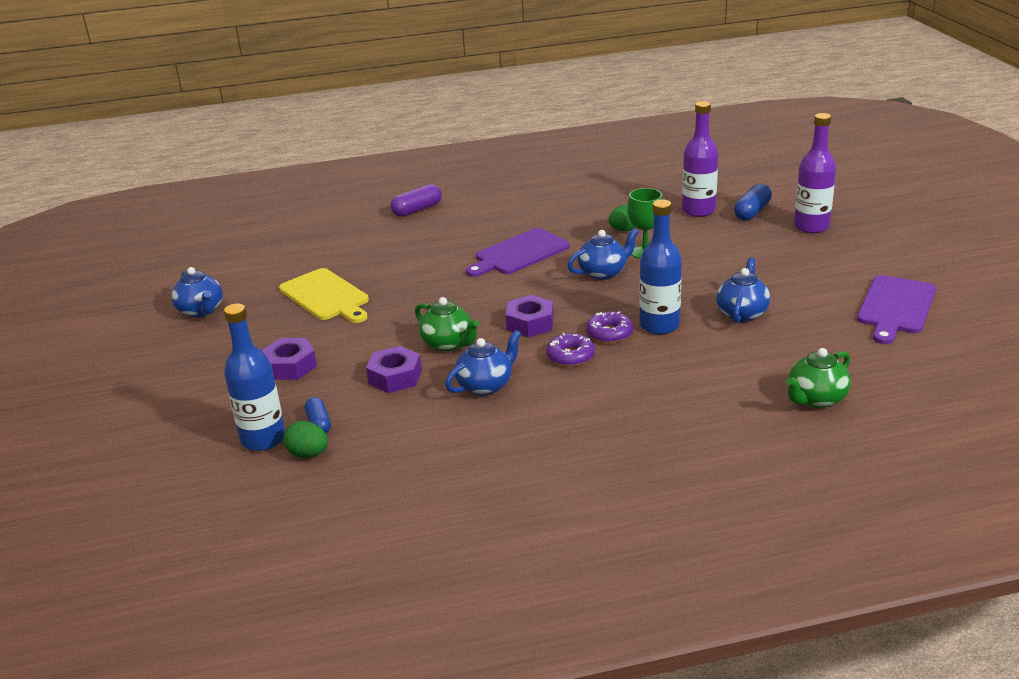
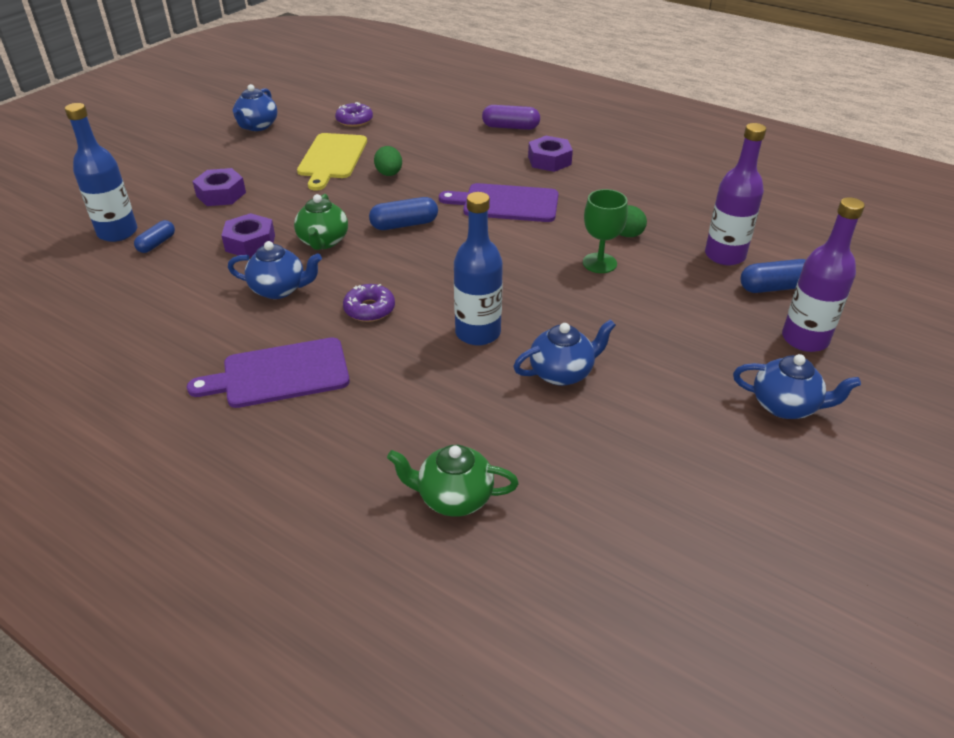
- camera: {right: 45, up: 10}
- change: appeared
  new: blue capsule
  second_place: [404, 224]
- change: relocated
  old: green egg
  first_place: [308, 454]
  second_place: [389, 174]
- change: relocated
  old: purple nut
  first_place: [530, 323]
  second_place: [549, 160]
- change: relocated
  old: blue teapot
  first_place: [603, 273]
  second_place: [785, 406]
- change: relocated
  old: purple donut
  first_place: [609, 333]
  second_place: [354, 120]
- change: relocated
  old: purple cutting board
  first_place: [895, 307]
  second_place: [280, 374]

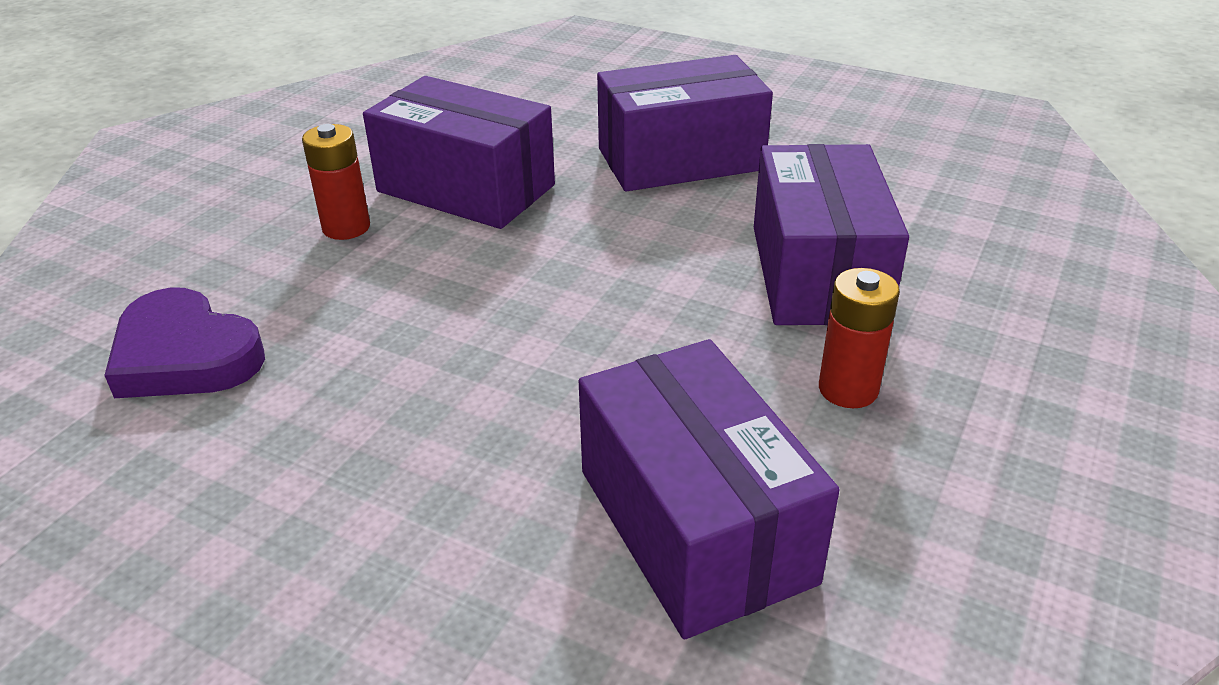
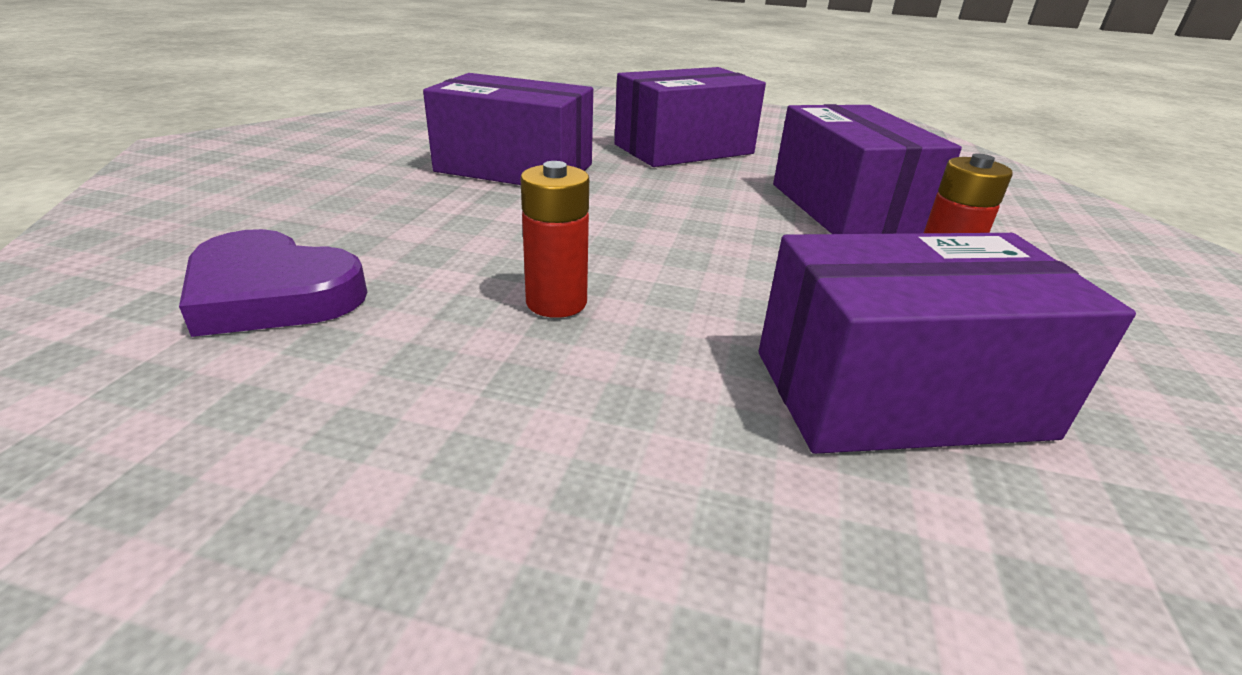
- camera: {right: -15, up: -5}
- change: relocated
  old: red battery
  first_place: [346, 227]
  second_place: [556, 302]
- change: spun
  old: purple box
  first_place: [694, 525]
  second_place: [898, 394]
  degrees: -60

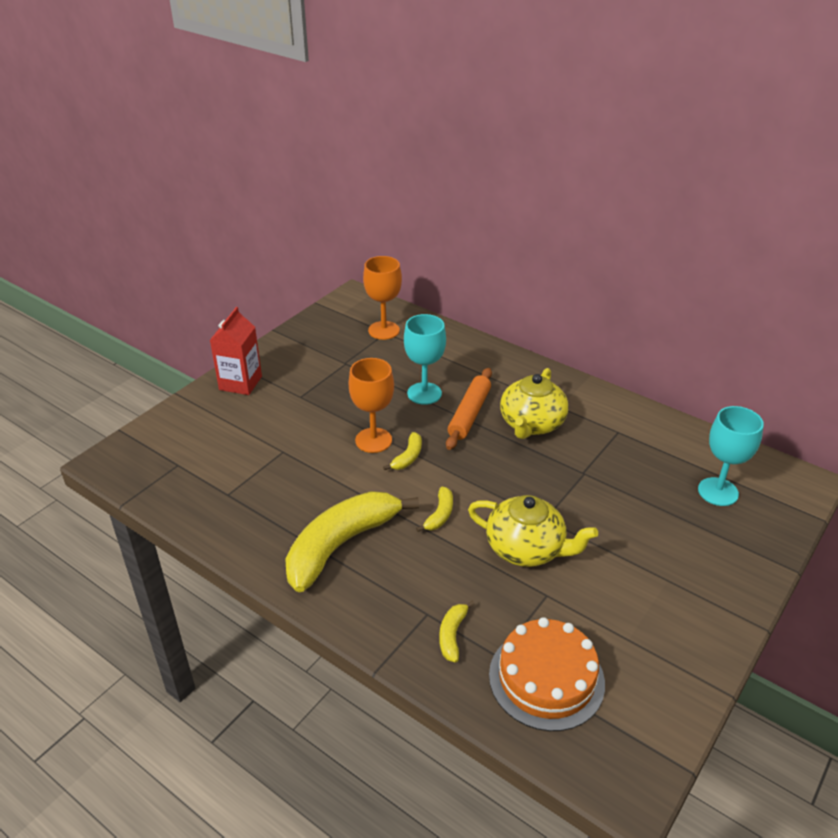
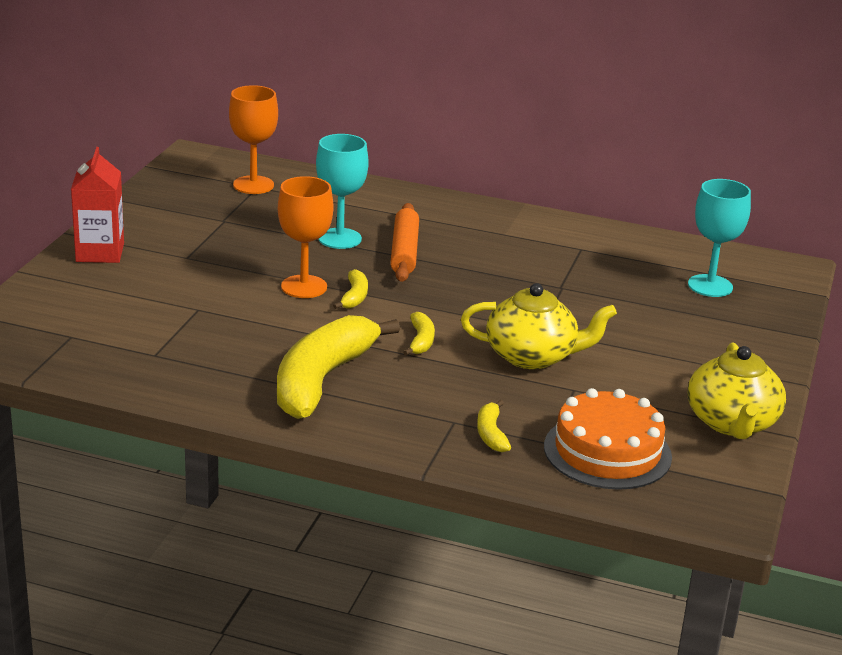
- camera: {right: -20, up: -10}
- change: relocated
  old: yellow teapot
  first_place: [531, 424]
  second_place: [731, 423]

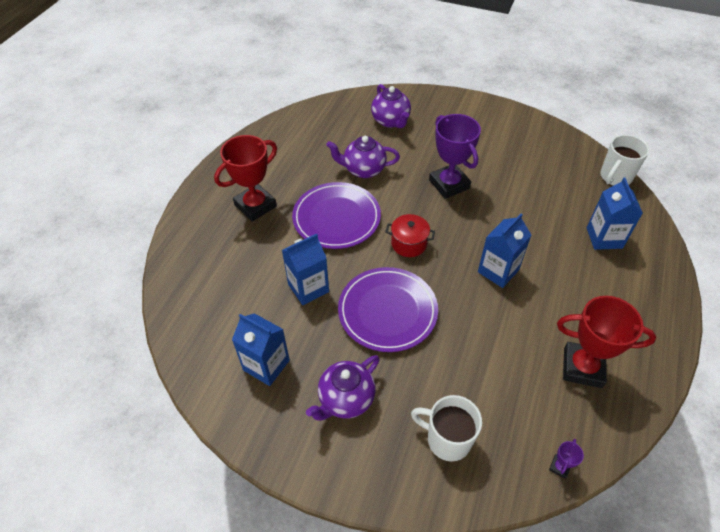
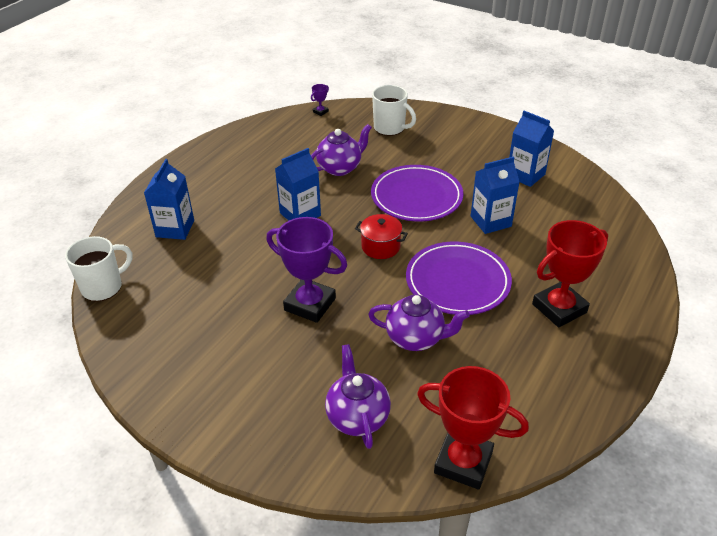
- camera: {right: -170, up: -10}
- change: relocated
  old: purple teapot
  first_place: [346, 399]
  second_place: [340, 168]
- change: relocated
  old: red trophy
  first_place: [582, 367]
  second_place: [463, 462]
- change: spun
  old: purple trophy
  first_place: [449, 184]
  second_place: [310, 304]
  degrees: -45

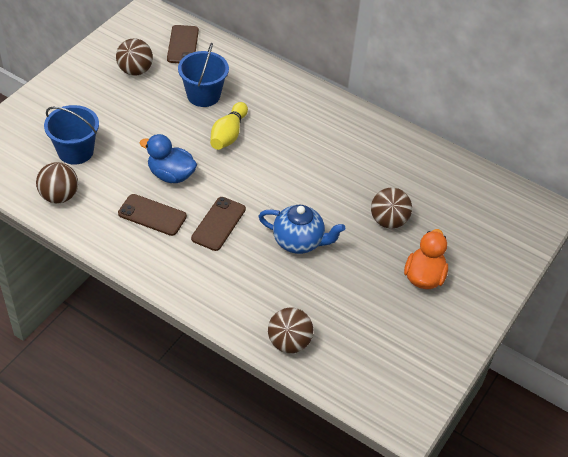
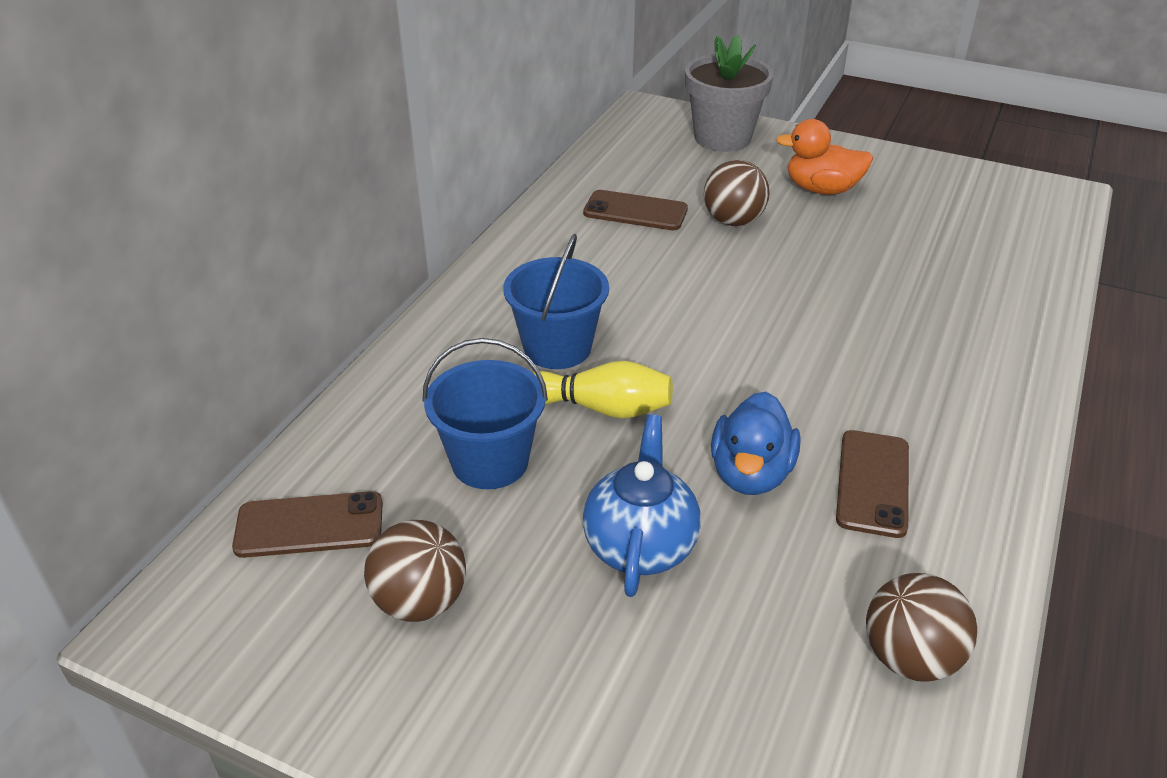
- camera: {right: -95, up: -10}
- change: missing
  old: brown ball
  first_place: [289, 342]
- change: appeared
  new: grey flower pot
  second_place: [722, 138]
- change: relocated
  old: blue bucket
  first_place: [75, 151]
  second_place: [557, 347]
- change: relocated
  old: brown phone
  first_place: [218, 224]
  second_place: [635, 211]
- change: relocated
  old: blue teapot
  first_place: [299, 242]
  second_place: [640, 546]

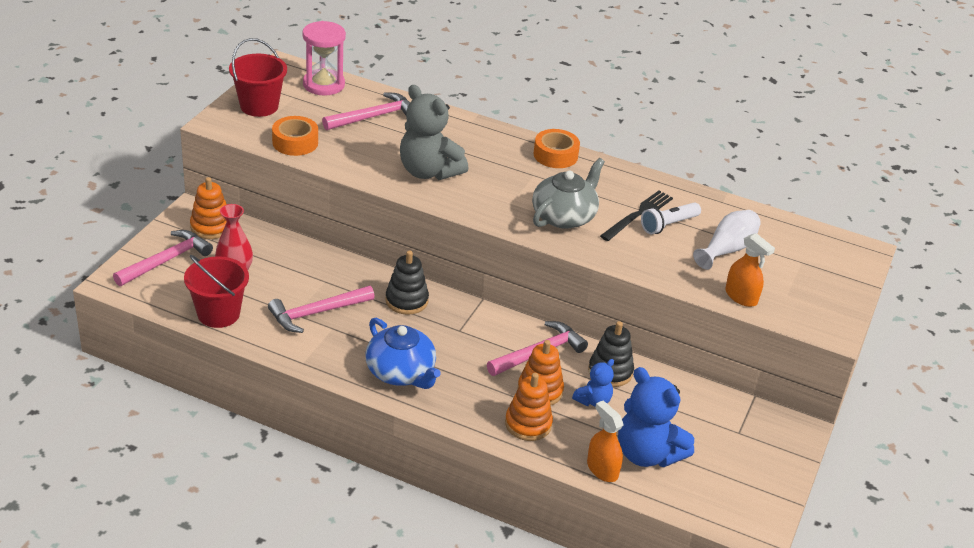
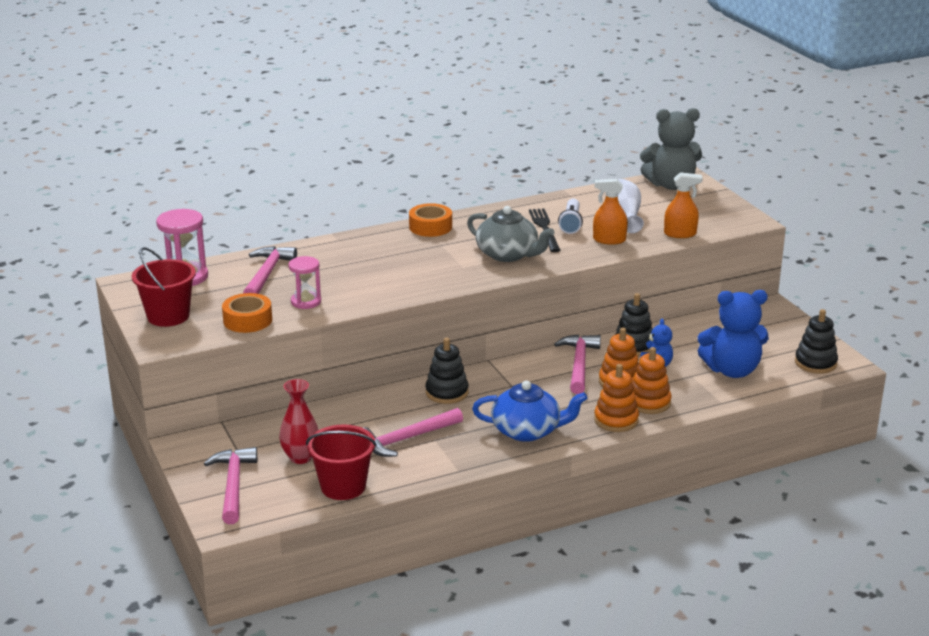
- camera: {right: -45, up: -10}
- change: appeared
  new: pink hourglass
  second_place: [306, 302]
- change: appeared
  new: black stacking toy
  second_place: [815, 363]
- change: relocated
  old: orange stacking toy
  first_place: [211, 227]
  second_place: [616, 420]
- change: relocated
  old: grey teddy bear
  first_place: [428, 171]
  second_place: [670, 185]
- change: relocated
  old: orange spray bottle
  first_place: [602, 469]
  second_place: [609, 240]
- change: spun
  old: pink hammer
  first_place: [316, 313]
  second_place: [406, 439]
  degrees: 45
- change: spun
  old: grey teapot
  first_place: [564, 216]
  second_place: [508, 254]
  degrees: 135

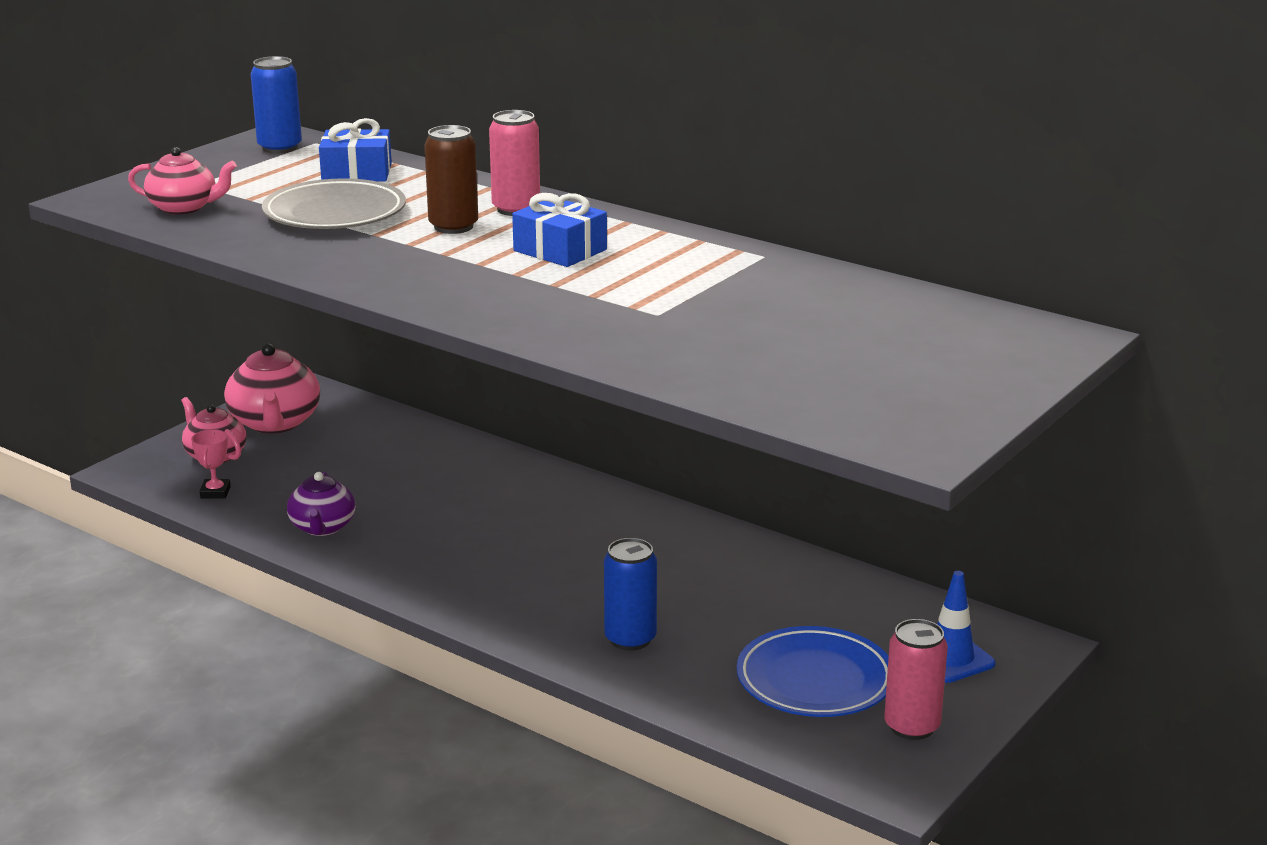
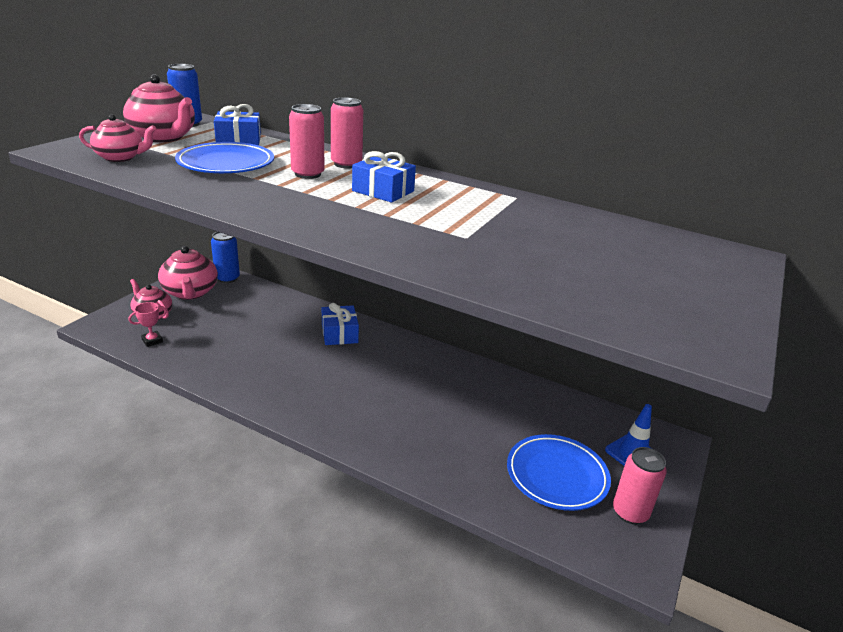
- camera: {right: -10, up: 5}
- change: missing
  old: purple teapot
  first_place: [322, 527]
- change: appeared
  new: pink teapot
  second_place: [164, 137]
- change: appeared
  new: blue gift
  second_place: [339, 334]
- change: relocated
  old: blue can
  first_place: [630, 639]
  second_place: [227, 278]
- change: colour
  old: grey plate
  new: blue plate
  first_place: [334, 213]
  second_place: [226, 164]
- change: colour
  old: brown can
  new: pink can
  first_place: [453, 226]
  second_place: [307, 174]
- change: spun
  old: pink trophy
  first_place: [215, 492]
  second_place: [152, 341]
  degrees: 60

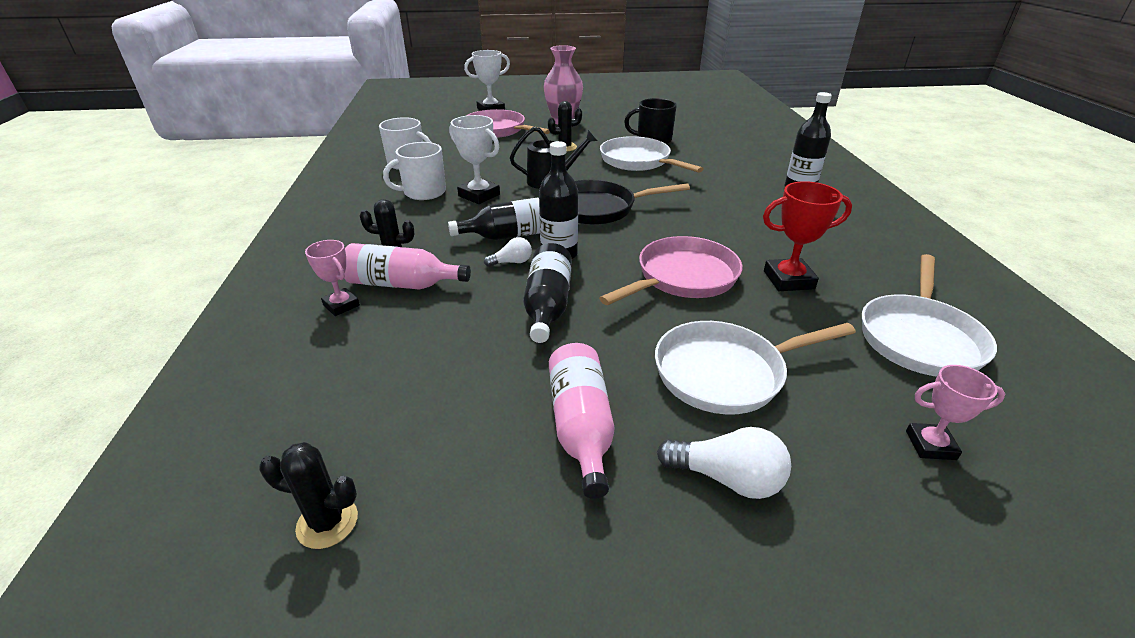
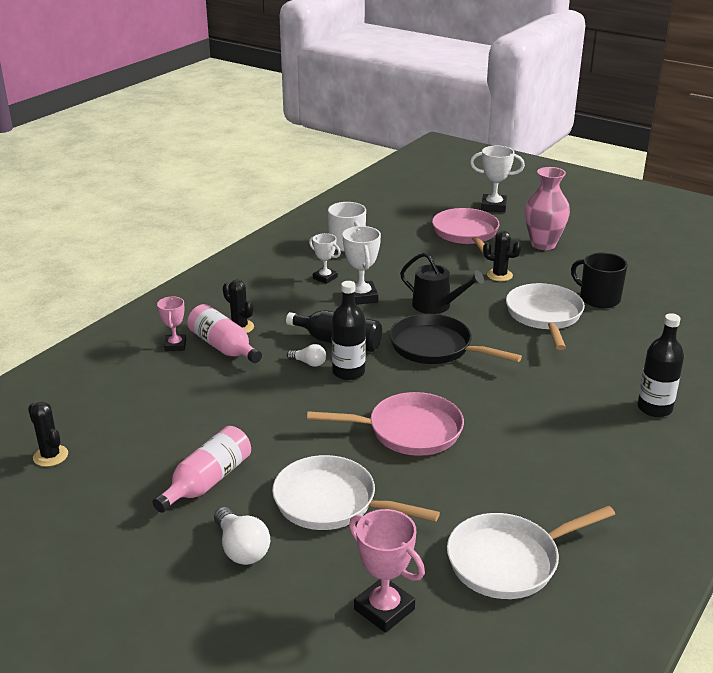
- camera: {right: 40, up: -5}
- change: missing
  old: black bottle
  first_place: [547, 305]
- change: missing
  old: red trophy
  first_place: [788, 280]
- change: exchanged
  old: white mug
  new: white trophy
  first_place: [423, 192]
  second_place: [325, 278]
- change: size
  old: pink trophy
  first_place: [930, 445]
  second_place: [384, 609]
  factor: 1.54

